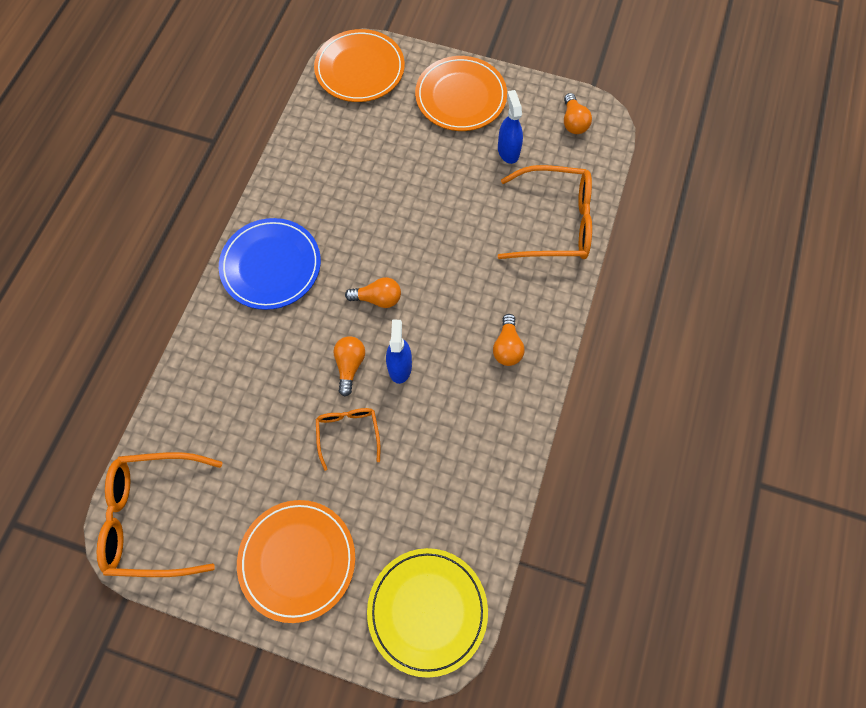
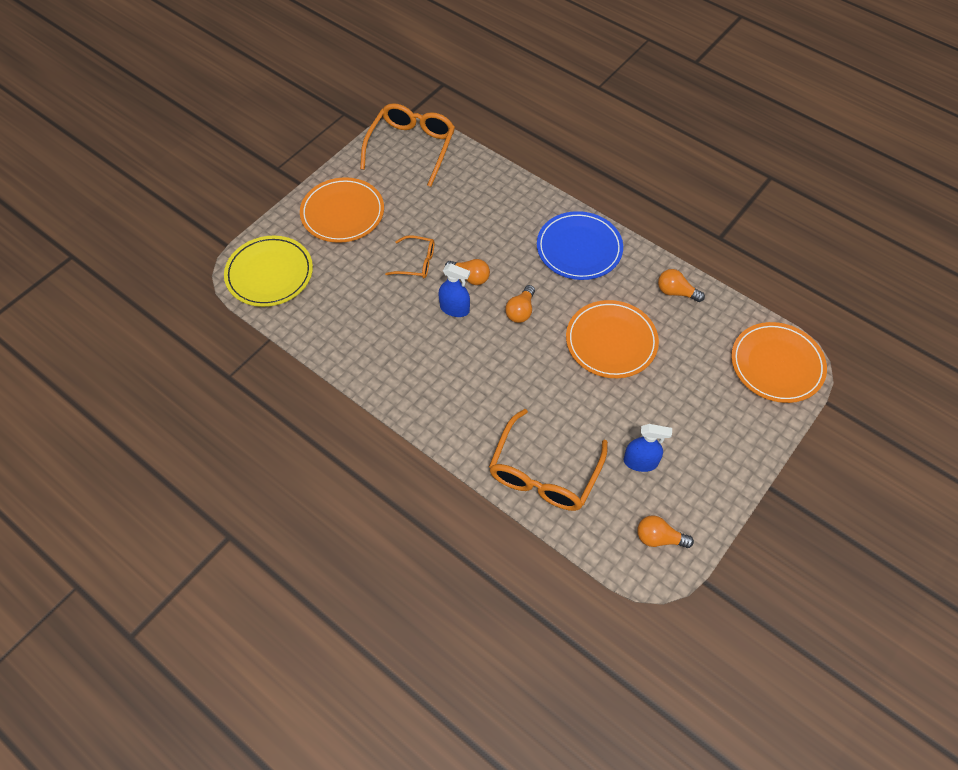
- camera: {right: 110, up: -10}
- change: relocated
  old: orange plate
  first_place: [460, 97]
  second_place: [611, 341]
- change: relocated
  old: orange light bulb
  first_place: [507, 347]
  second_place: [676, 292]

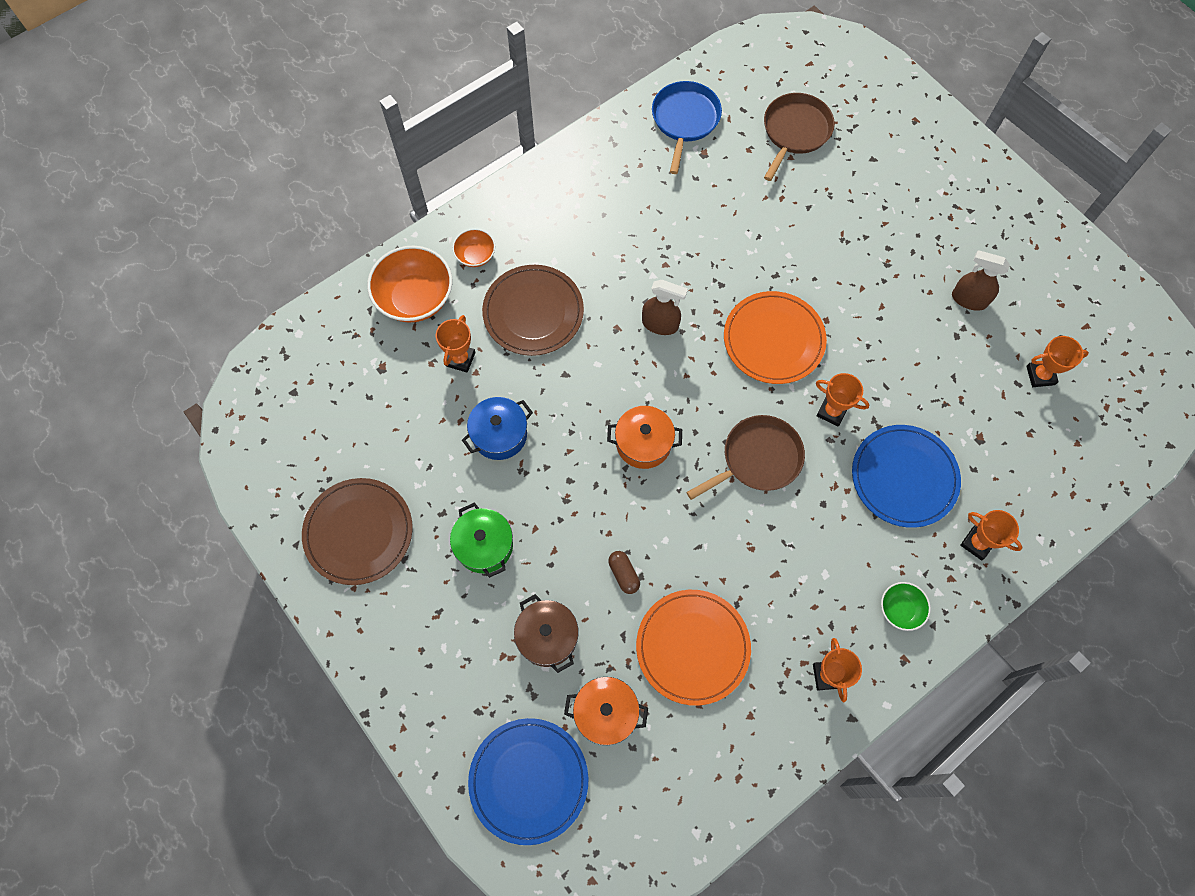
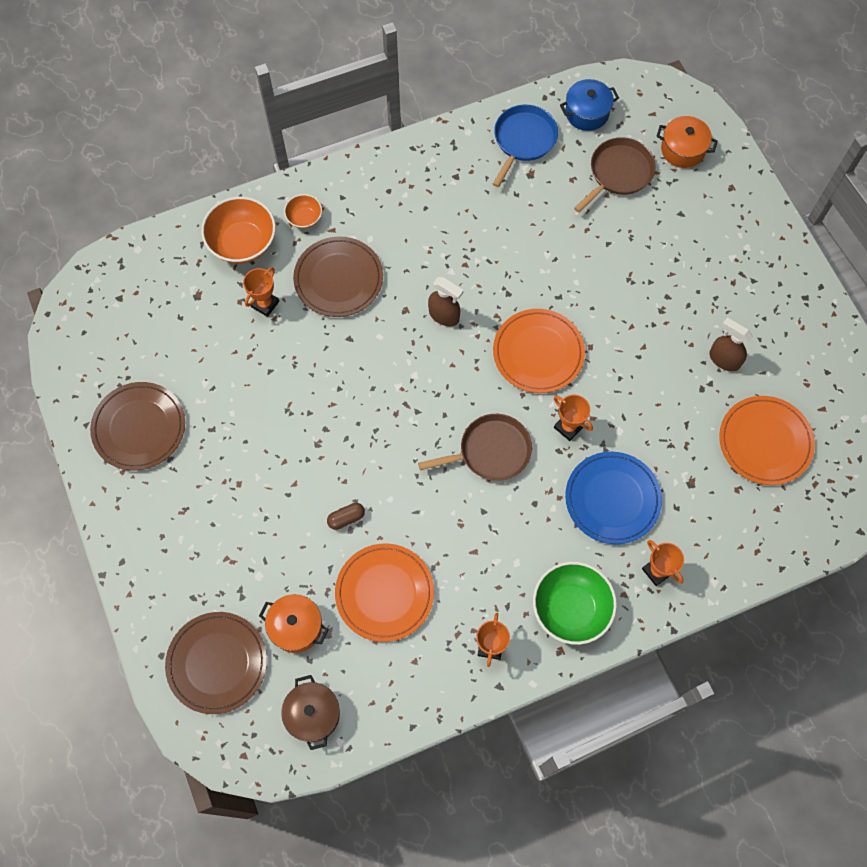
- camera: {right: 15, up: 0}
- change: missing
  old: green pot
  first_place: [484, 545]
- change: relocated
  old: blue pot
  first_place: [499, 435]
  second_place: [587, 113]
- change: relocated
  old: brown pot
  first_place: [547, 637]
  second_place: [313, 714]
- change: relocated
  old: orange pot
  first_place: [643, 443]
  second_place: [683, 149]
- change: exchanged
  old: orange trophy
  new: orange plate
  first_place: [1040, 375]
  second_place: [765, 442]
- change: colour
  old: blue plate
  new: brown plate
  first_place: [528, 780]
  second_place: [217, 663]
- change: spun
  old: brown capsule
  first_place: [624, 574]
  second_place: [346, 518]
  degrees: 75
- change: size
  old: green bowl
  first_place: [900, 609]
  second_place: [571, 608]
  factor: 1.92

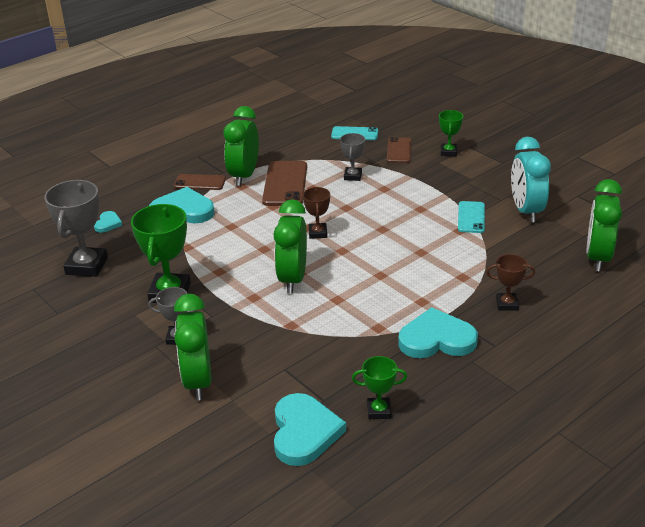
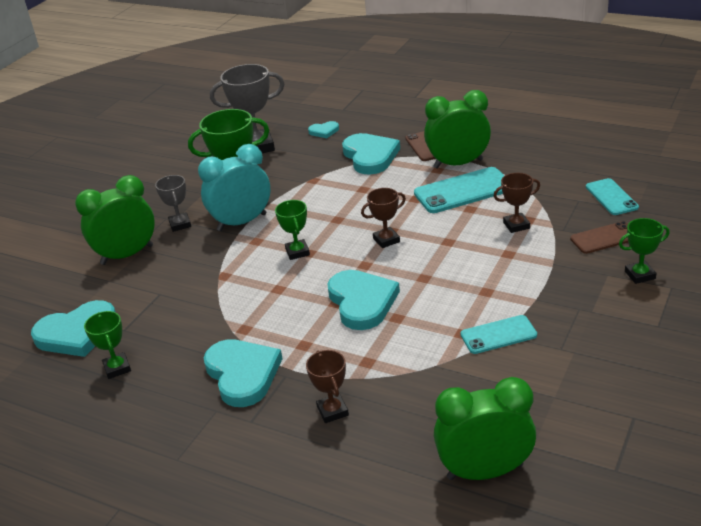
- camera: {right: 70, up: 0}
- change: appeared
  new: turquoise heart
  second_place: [362, 302]
- change: relocated
  old: turquoise clock
  first_place: [526, 211]
  second_place: [242, 222]
- change: exchanged
  old: green clock
  new: green trophy
  first_place: [293, 279]
  second_place: [297, 252]
- change: colour
  old: brown phone
  new: turquoise phone
  first_place: [285, 184]
  second_place: [463, 191]
- change: colour
  old: grey trophy
  new: brown trophy
  first_place: [352, 176]
  second_place: [516, 225]

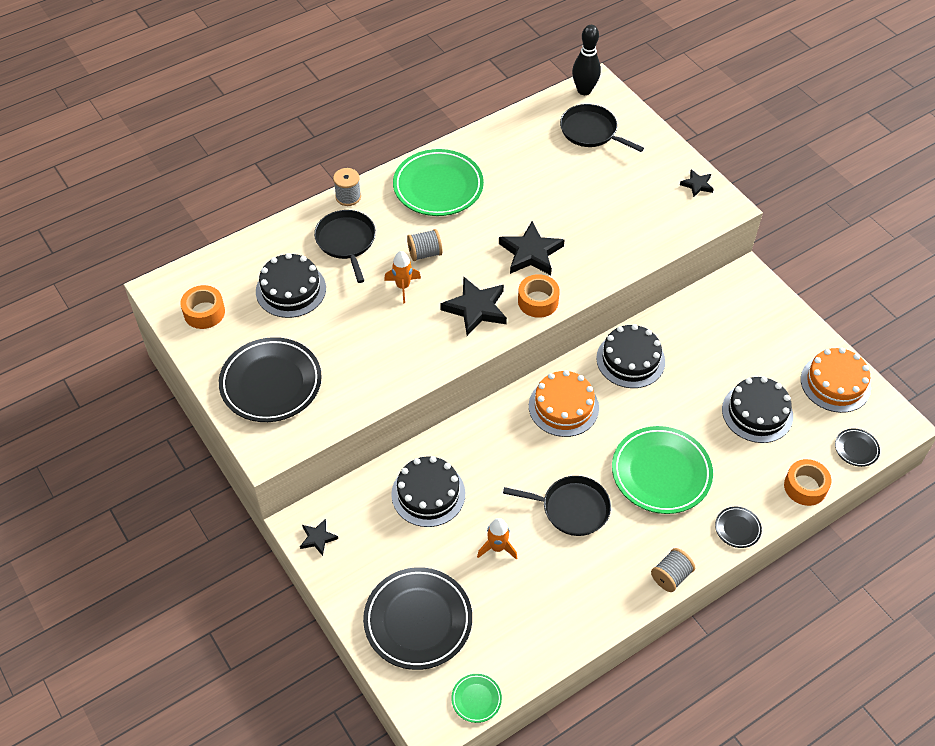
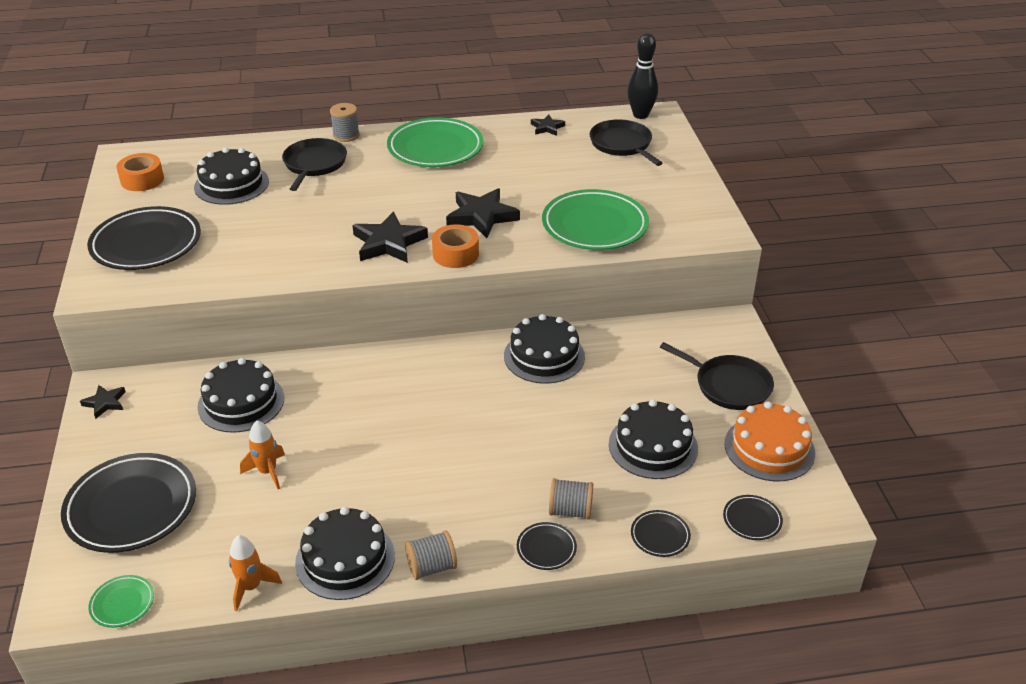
- camera: {right: 25, up: -15}
- change: missing
  old: orange cake
  first_place: [563, 407]
- change: appeared
  new: black cake
  second_place: [345, 559]
- change: relocated
  old: orange rocket
  first_place: [403, 287]
  second_place: [251, 587]
- change: relocated
  old: grey spool
  first_place: [424, 253]
  second_place: [570, 511]
- change: relocated
  old: black pan
  first_place: [571, 508]
  second_place: [729, 385]
- change: relocated
  old: green plate
  first_place: [661, 473]
  second_place: [594, 225]
- change: relocated
  old: black star
  first_place: [697, 185]
  second_place: [547, 127]
- change: exchanged
  old: orange tape
  new: black plate
  first_place: [805, 487]
  second_place: [660, 536]

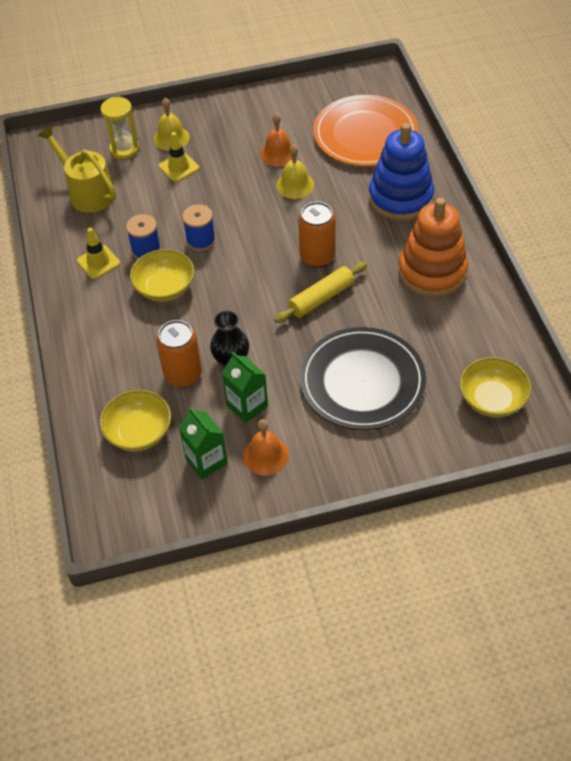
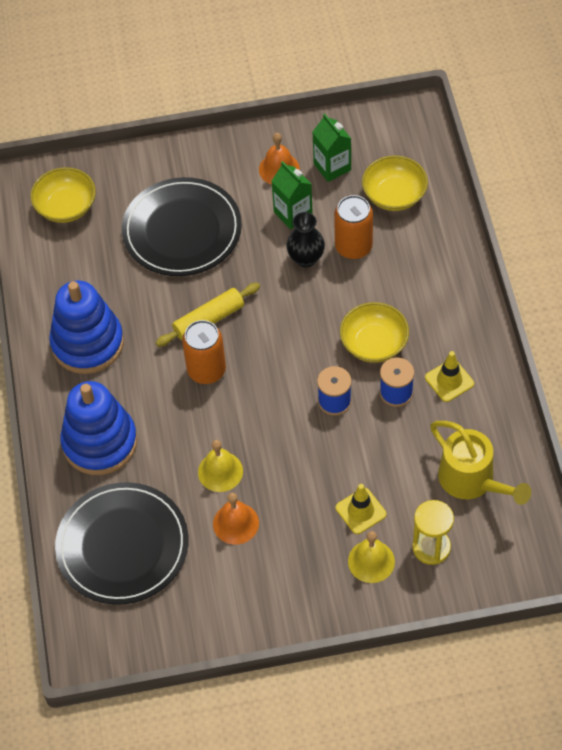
- camera: {right: -175, up: 5}
- change: colour
  old: orange plate
  new: black plate
  first_place: [365, 134]
  second_place: [122, 546]
- change: colour
  old: orange stacking toy
  new: blue stacking toy
  first_place: [432, 272]
  second_place: [87, 343]

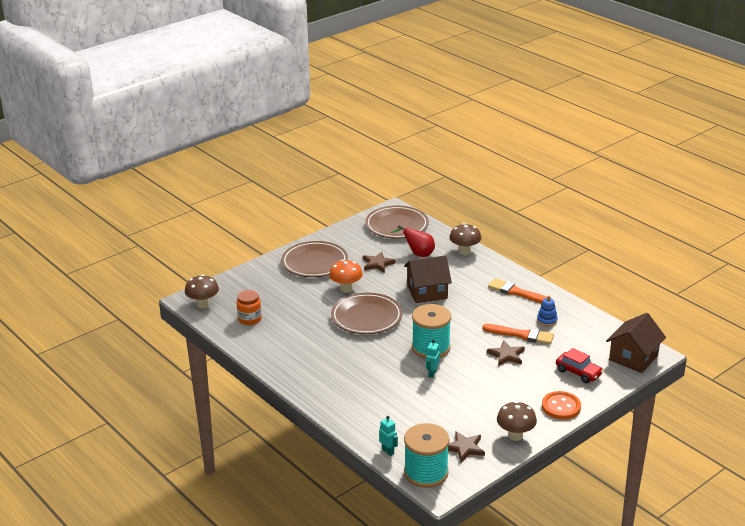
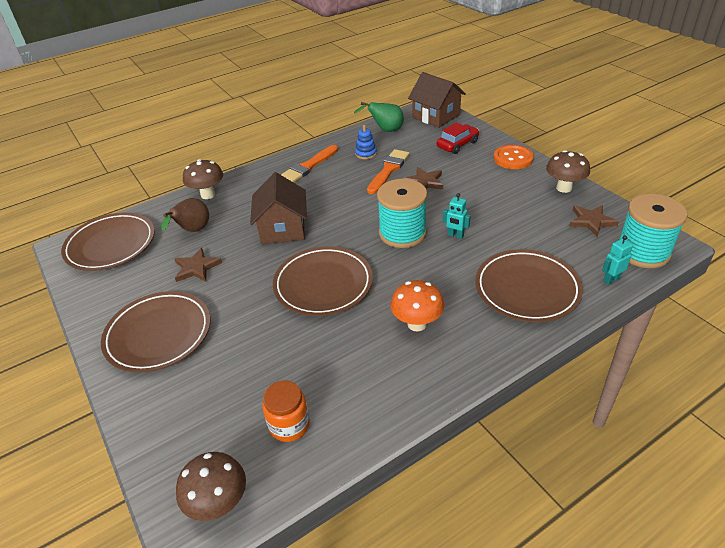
- camera: {right: -80, up: 10}
- change: appeared
  new: green pear
  second_place: [385, 130]
- change: appeared
  new: brown plate
  second_place: [527, 289]
- change: relocated
  old: orange mushroom
  first_place: [346, 289]
  second_place: [417, 324]
- change: colour
  old: red pear
  new: brown pear
  first_place: [418, 254]
  second_place: [193, 231]

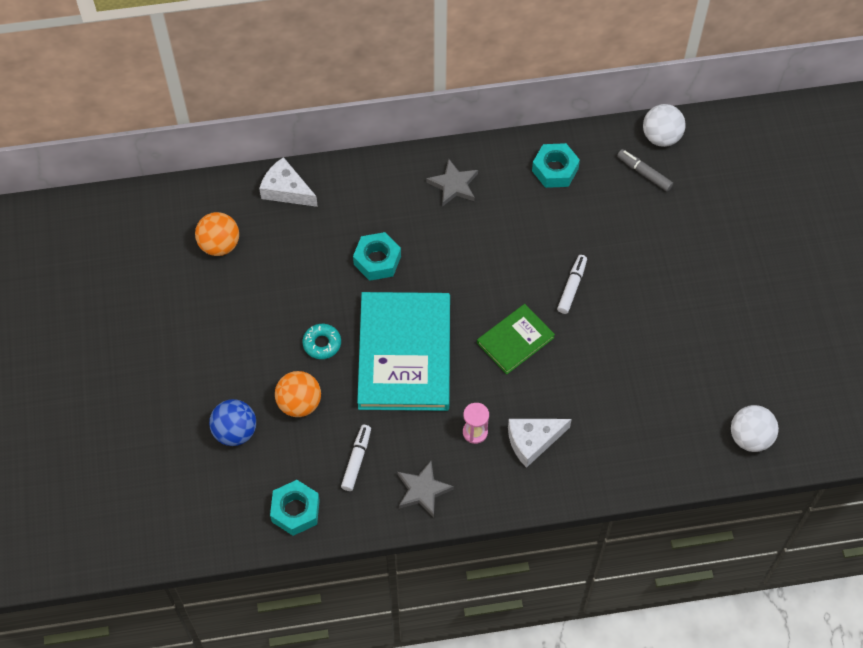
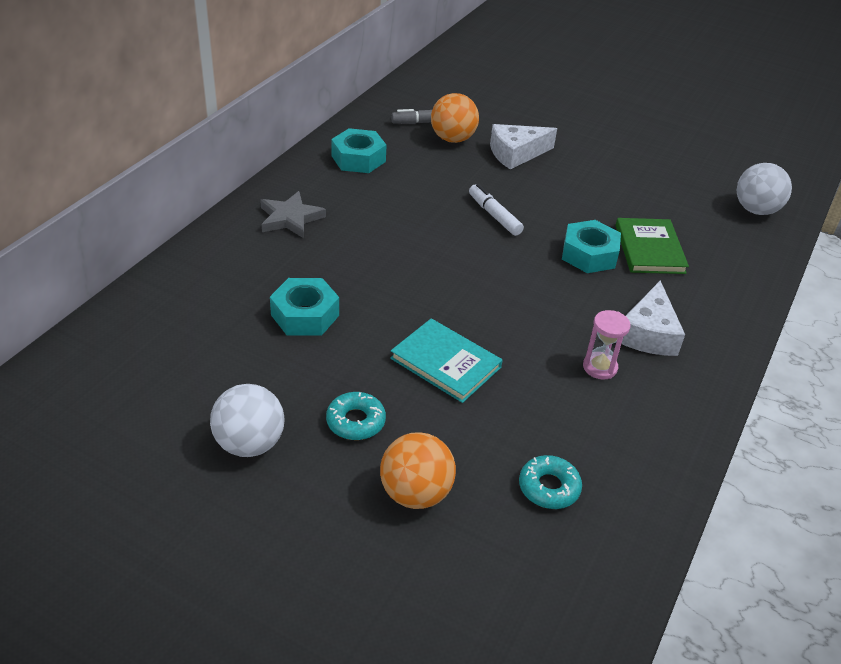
- camera: {right: -55, up: -20}
- change: missing
  old: blue ball
  first_place: [235, 432]
- change: missing
  old: grey star
  first_place: [423, 490]
- change: relocated
  old: orange ball
  first_place: [219, 245]
  second_place: [452, 139]
- change: relocated
  old: white cheese
  first_place: [286, 190]
  second_place: [516, 154]
- change: relocated
  old: turquoise nut
  first_place: [295, 511]
  second_place: [589, 254]
- change: relocated
  old: green book
  first_place: [515, 340]
  second_place: [649, 249]
- change: relocated
  old: white ball
  first_place: [661, 137]
  second_place: [250, 444]
- change: exchanged
  old: white marker
  new: turquoise donut
  first_place: [356, 460]
  second_place: [549, 487]
- change: size
  old: turquoise book
  first_place: [404, 354]
  second_place: [445, 363]
  factor: 0.52

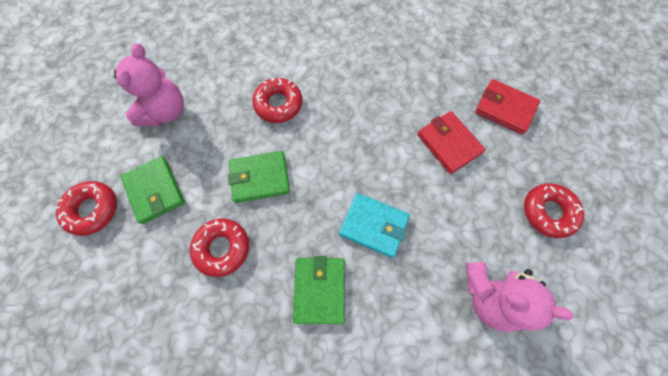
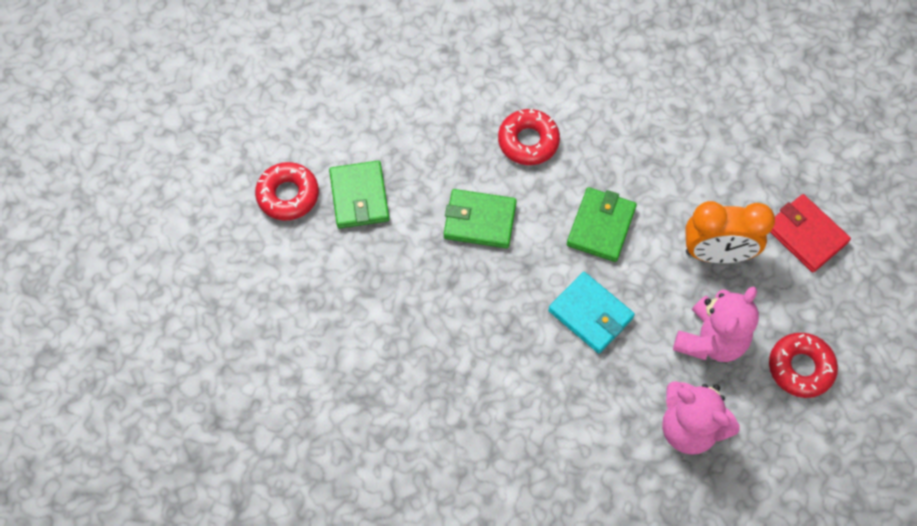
- camera: {right: 20, up: -5}
- change: missing
  old: red donut
  first_place: [222, 248]
- change: relocated
  old: pink teddy bear
  first_place: [165, 111]
  second_place: [710, 340]
- change: relocated
  old: green wallet
  first_place: [319, 290]
  second_place: [601, 226]
- change: exchanged
  old: red wallet
  new: orange clock
  first_place: [449, 143]
  second_place: [716, 254]

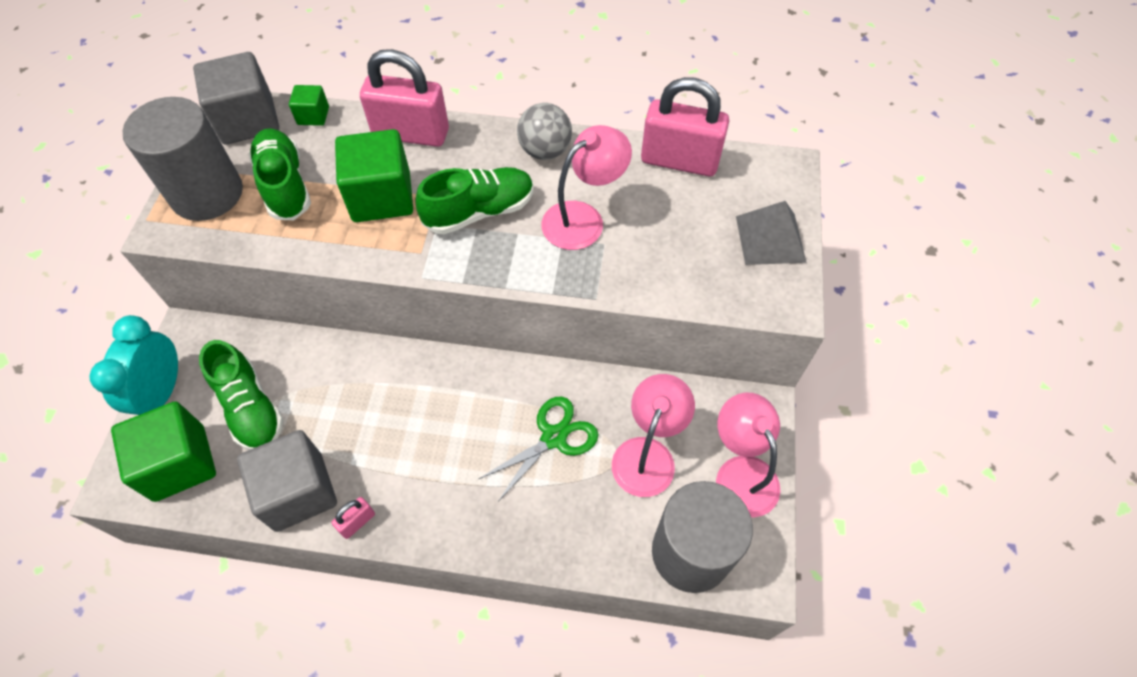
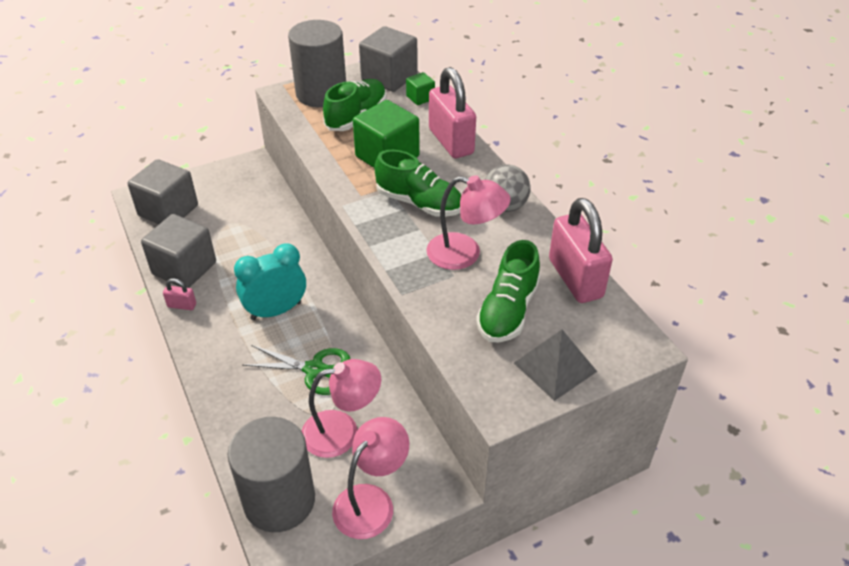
- camera: {right: 55, up: -15}
- change: relocated
  old: turquoise clock
  first_place: [162, 392]
  second_place: [276, 311]
- change: relocated
  old: green shoe
  first_place: [251, 408]
  second_place: [508, 311]
- change: colour
  old: green cube
  new: grey cube
  first_place: [180, 463]
  second_place: [168, 211]

